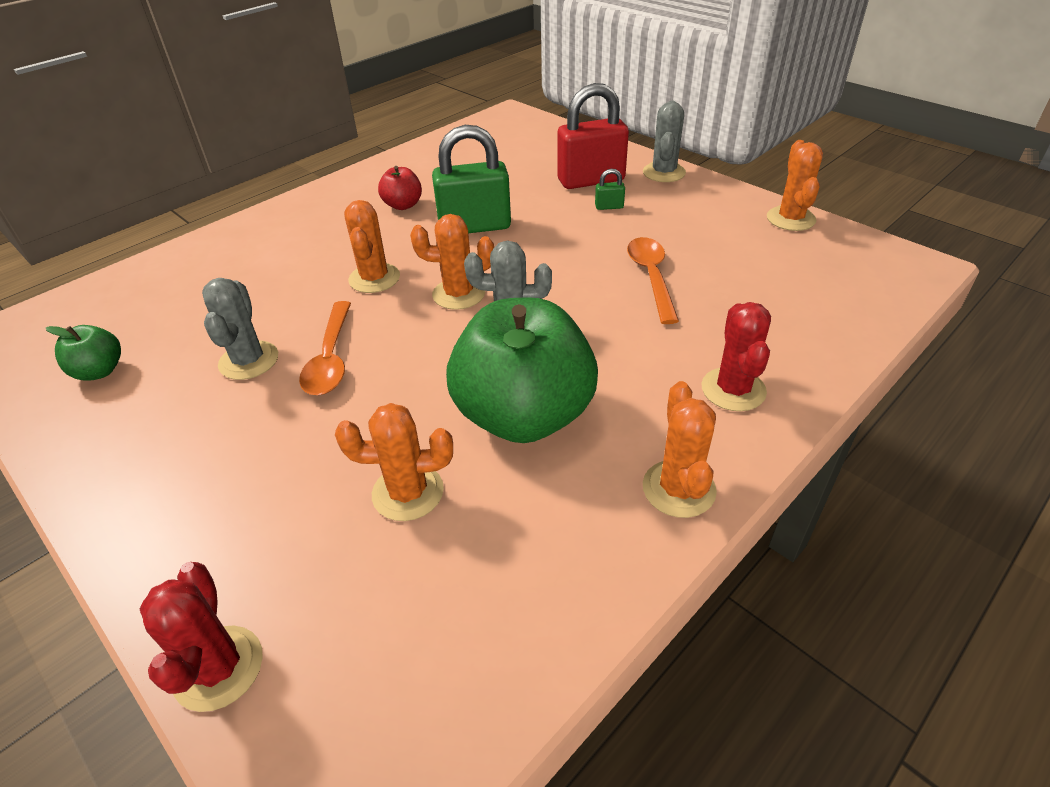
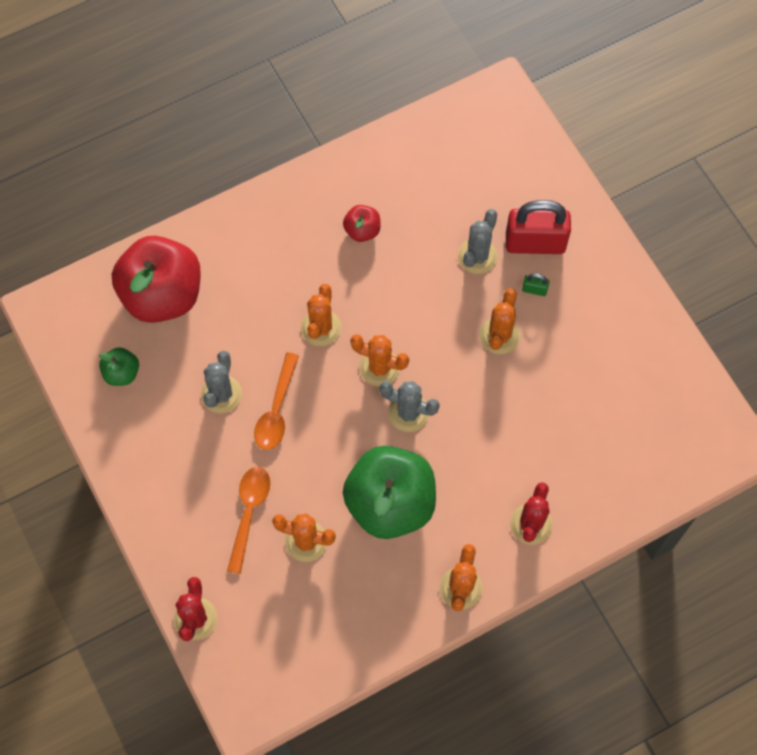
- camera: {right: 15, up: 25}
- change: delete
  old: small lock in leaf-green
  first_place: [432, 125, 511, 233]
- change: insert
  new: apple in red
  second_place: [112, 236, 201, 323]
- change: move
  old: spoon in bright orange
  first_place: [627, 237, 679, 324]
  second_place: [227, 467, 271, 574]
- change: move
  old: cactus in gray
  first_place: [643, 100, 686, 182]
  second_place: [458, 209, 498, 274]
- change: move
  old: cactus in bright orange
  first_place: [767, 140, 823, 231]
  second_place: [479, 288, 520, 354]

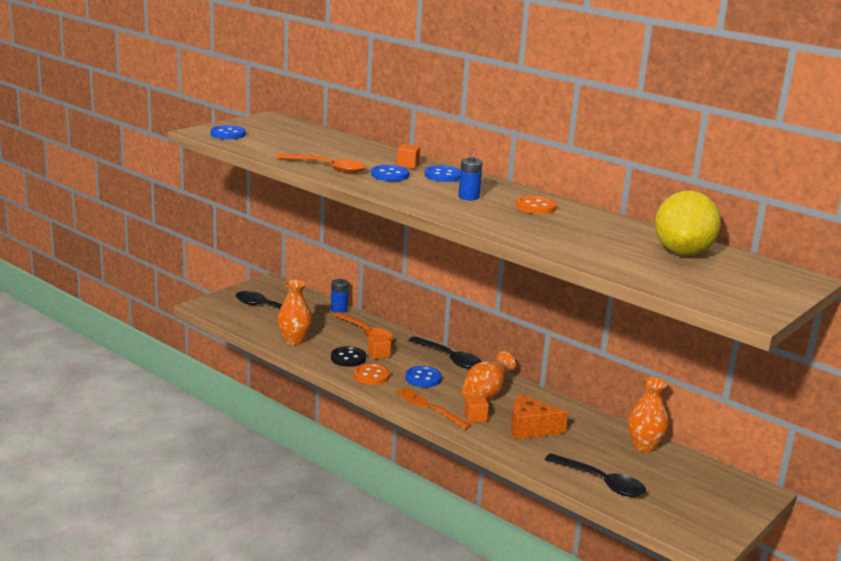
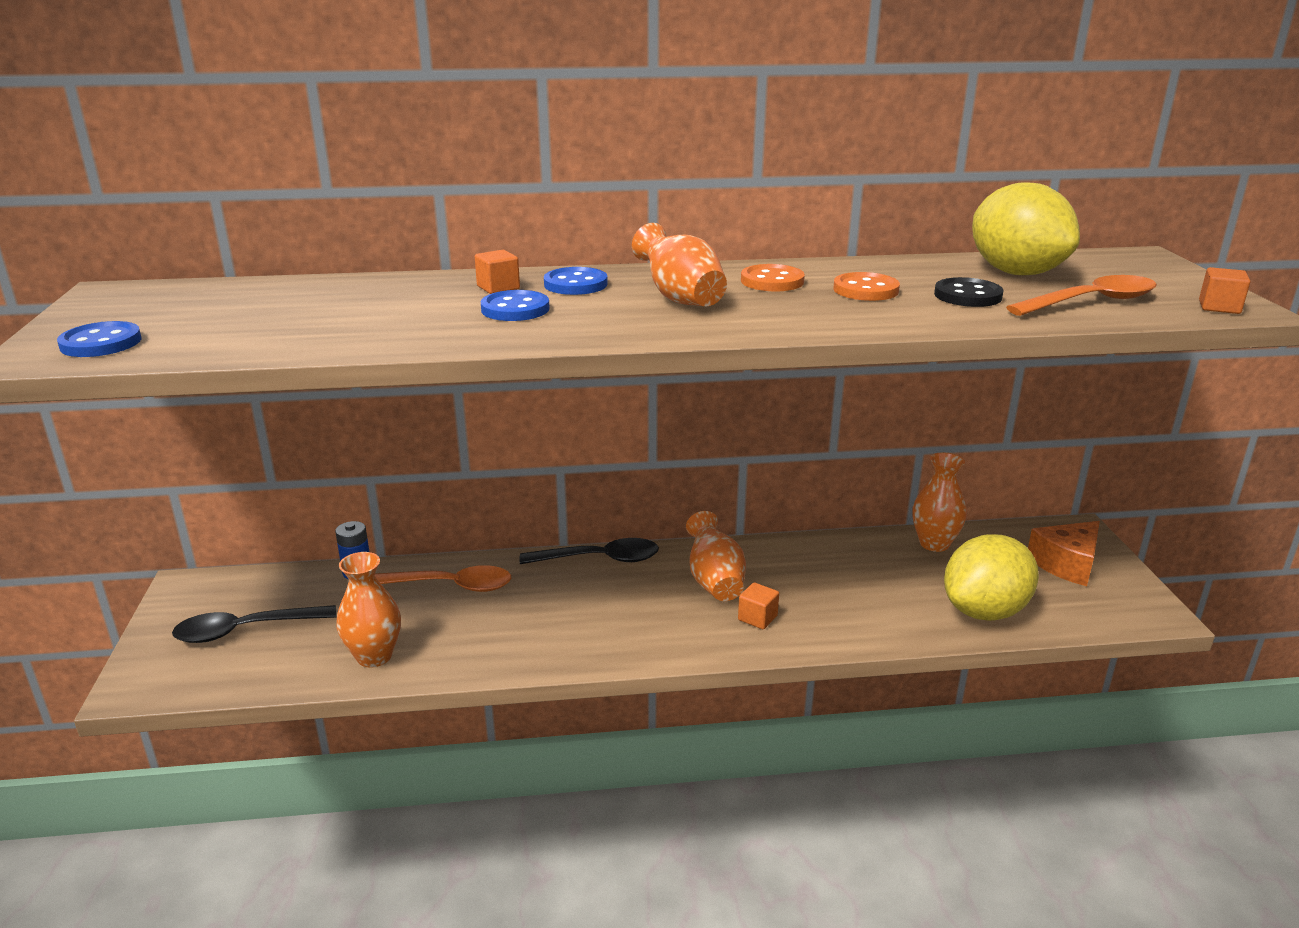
- camera: {right: -45, up: 5}
- change: delete
  old: dinner fork in bright orange
  first_place: [395, 388, 471, 430]
- change: delete
  old: sewing button in blue
  first_place: [405, 366, 442, 387]
- change: move
  old: spoon in bright orange
  first_place: [276, 154, 367, 173]
  second_place: [1006, 275, 1157, 316]
- change: move
  old: sewing button in jet-black
  first_place: [331, 346, 366, 367]
  second_place: [934, 277, 1004, 307]
- change: move
  old: sewing button in bright orange
  first_place: [354, 363, 390, 385]
  second_place: [833, 272, 900, 301]
- change: move
  old: cube in bright orange
  first_place: [368, 334, 391, 359]
  second_place: [1199, 267, 1250, 314]
- change: move
  old: piece of cheese in bright orange
  first_place: [511, 395, 568, 439]
  second_place: [1028, 521, 1100, 586]
- change: replace
  old: battery in blue
  new: tall vase in bright orange
  first_place: [459, 157, 482, 200]
  second_place: [632, 223, 727, 306]
- change: replace
  old: spoon in jet-black
  new: citrus fruit in golden
  first_place: [544, 453, 646, 497]
  second_place: [944, 534, 1039, 621]

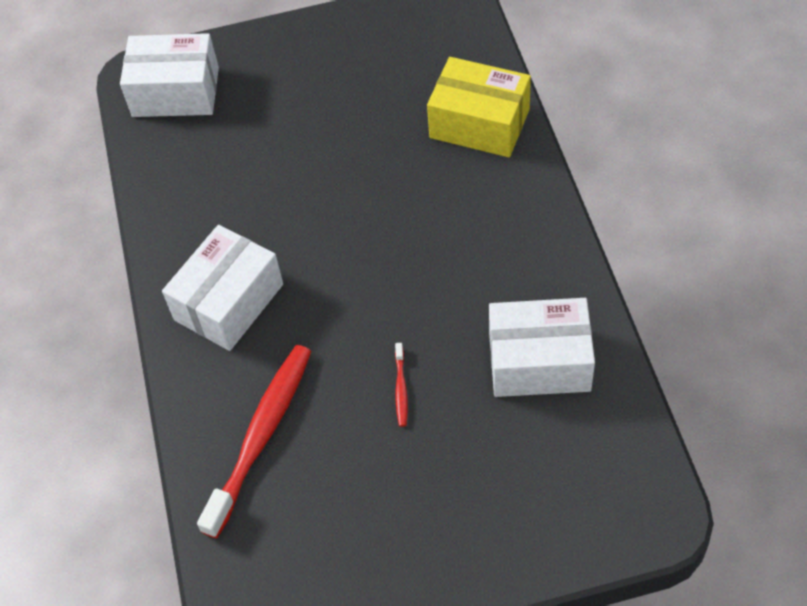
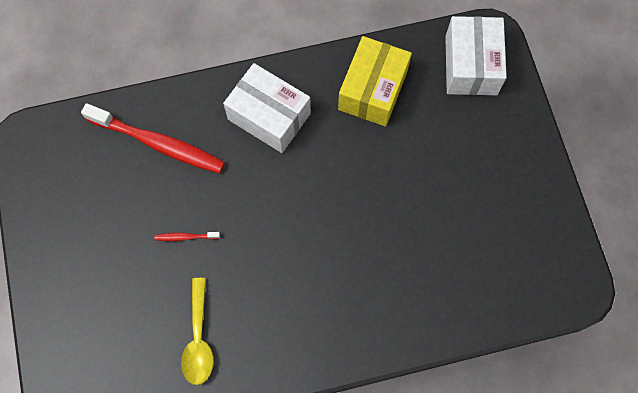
- camera: {right: 85, up: 15}
- change: move
  old: package in golden
  first_place: [427, 57, 531, 157]
  second_place: [338, 36, 412, 126]
- change: replace
  old: package in white
  new: spoon in golden
  first_place: [489, 298, 595, 397]
  second_place: [181, 278, 214, 385]

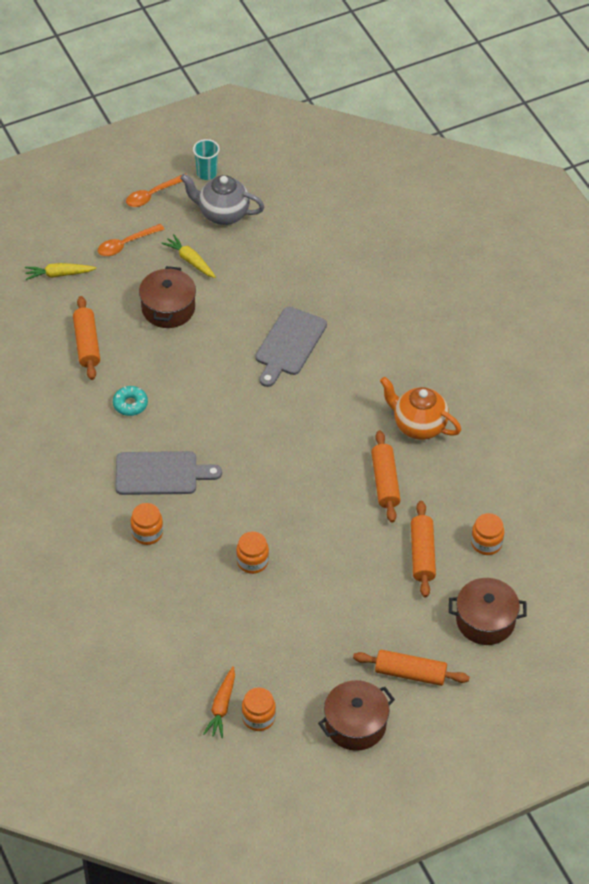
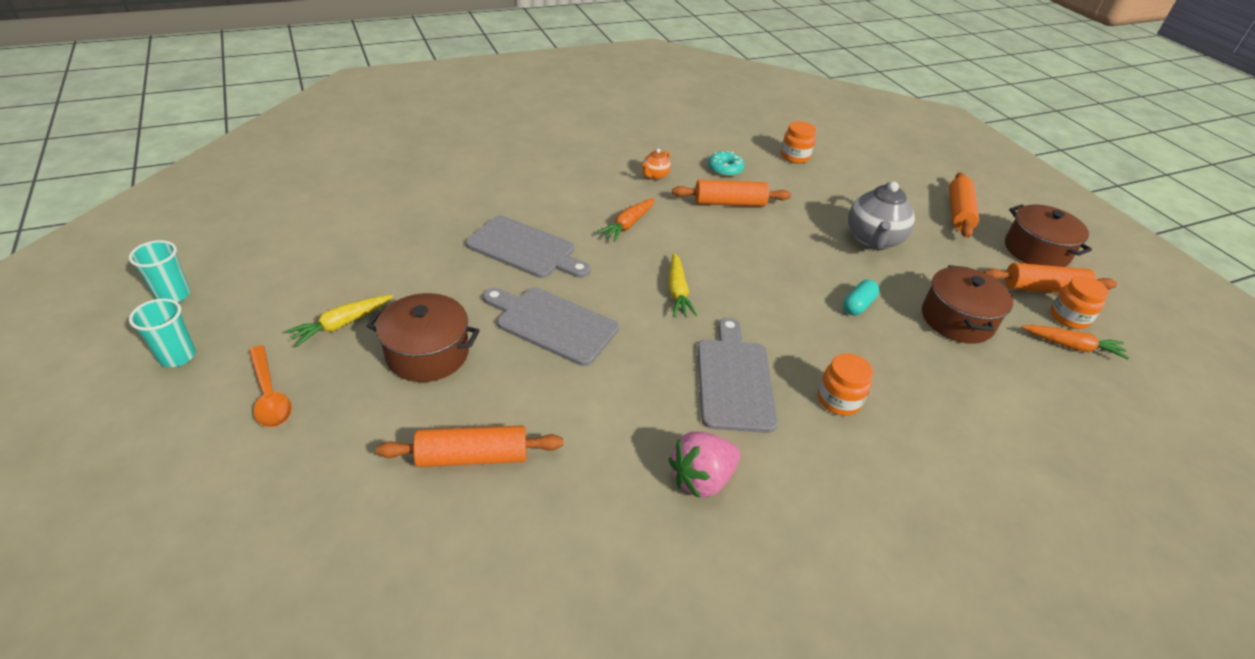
- camera: {right: -90, up: -10}
- change: insert
  new: cutting board in gray
  second_place: [483, 288, 619, 366]
- change: insert
  new: toy carrot in bright orange
  second_place: [597, 198, 655, 242]
- change: insert
  new: strawberry in rose-pink
  second_place: [669, 432, 740, 498]
- change: move
  old: toy carrot in golden
  first_place: [25, 263, 97, 280]
  second_place: [668, 253, 697, 316]
- change: move
  old: glazed donut in aqua
  first_place: [113, 386, 148, 416]
  second_place: [708, 151, 744, 177]
- change: move
  old: teapot in gray
  first_place: [180, 174, 264, 225]
  second_place: [848, 182, 915, 250]
- change: move
  old: pastry roller in bright orange
  first_place: [411, 501, 436, 598]
  second_place: [984, 263, 1117, 293]
- change: move
  old: pot in brown
  first_place: [449, 578, 527, 645]
  second_place: [922, 265, 1013, 344]
- change: replace
  old: spoon in bright orange
  new: beaker in aqua
  first_place: [126, 174, 187, 207]
  second_place: [129, 298, 196, 367]
- change: replace
  old: jam jar in bright orange
  new: capsule in aqua
  first_place: [236, 531, 269, 574]
  second_place: [843, 280, 879, 315]
- change: resize
  old: teapot in bright orange
  first_place: [380, 377, 461, 440]
  second_place: [642, 149, 671, 180]
  factor: 0.49

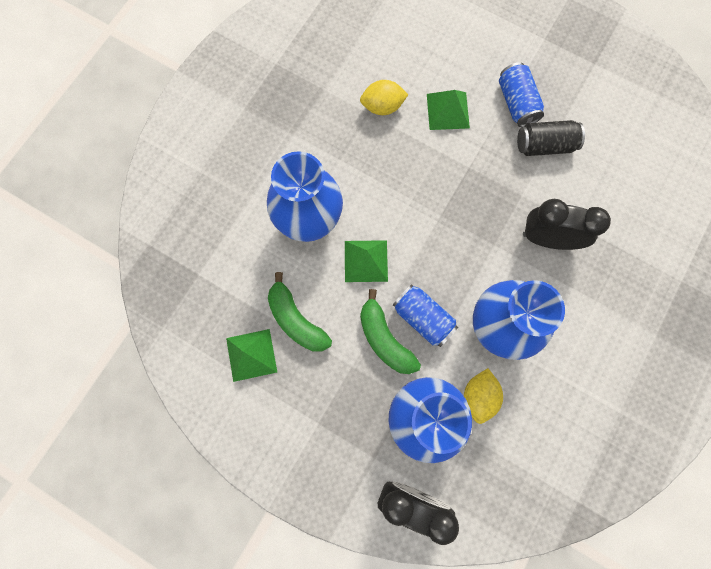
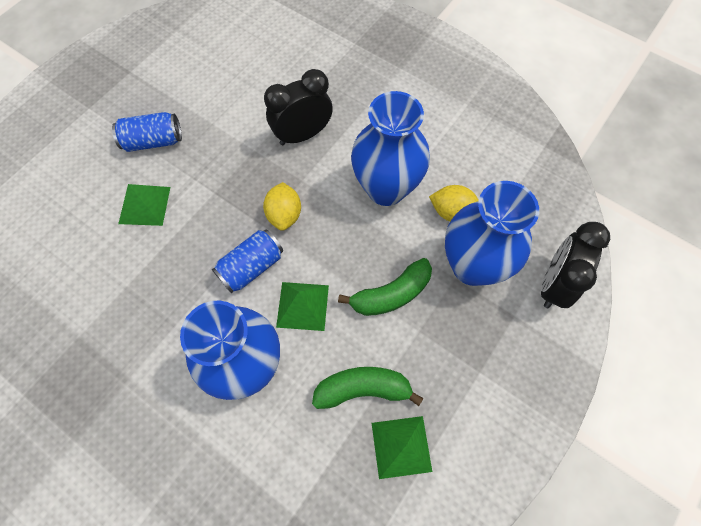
- camera: {right: -85, up: -10}
- change: delete
  old: tin in jet-black
  first_place: [517, 120, 585, 156]
- change: move
  old: citrus fruit in golden
  first_place: [360, 80, 408, 115]
  second_place: [263, 182, 301, 231]
- change: move
  old: tin in blue
  first_place: [393, 284, 458, 347]
  second_place: [212, 230, 283, 293]
- change: rotate
  old: banana fruit in leaf-green
  first_place: [268, 272, 332, 352]
  second_place: [312, 367, 423, 409]
  degrees: -150
- change: rotate
  old: alarm clock in jet-black
  first_place: [523, 199, 611, 250]
  second_place: [264, 69, 333, 145]
  degrees: 45

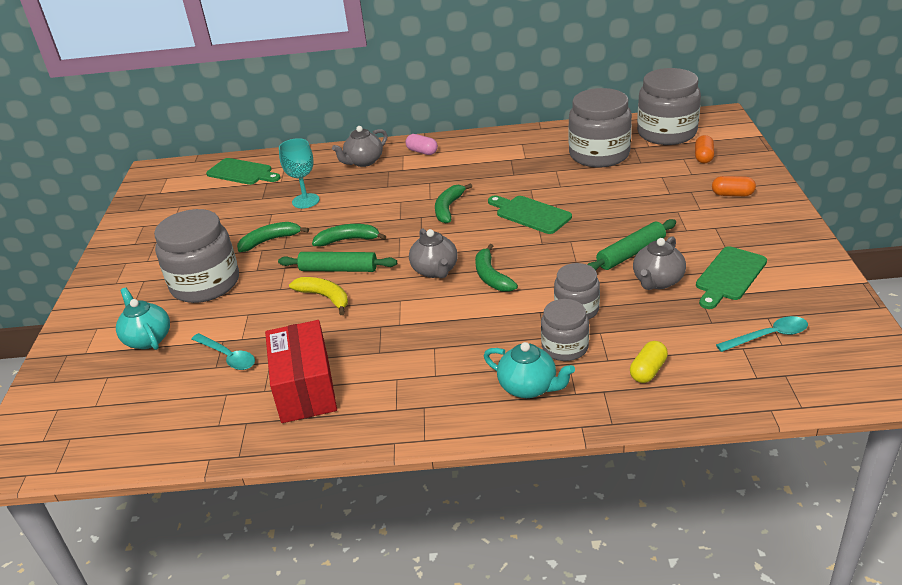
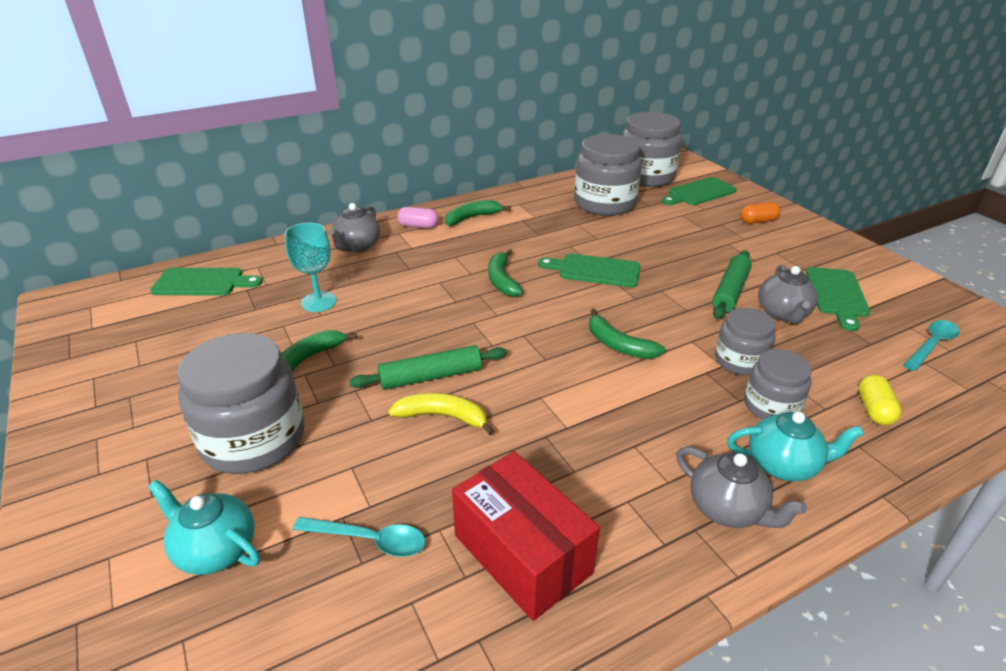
- camera: {right: -30, up: 0}
- change: move
  old: banana fruit in leaf-green
  first_place: [312, 224, 386, 246]
  second_place: [445, 200, 511, 226]
- change: move
  old: teapot in gray
  first_place: [409, 228, 457, 278]
  second_place: [676, 447, 807, 528]
- change: replace
  old: capsule in bright orange
  new: cutting board in leaf-green
  first_place: [695, 135, 714, 163]
  second_place: [661, 177, 737, 205]

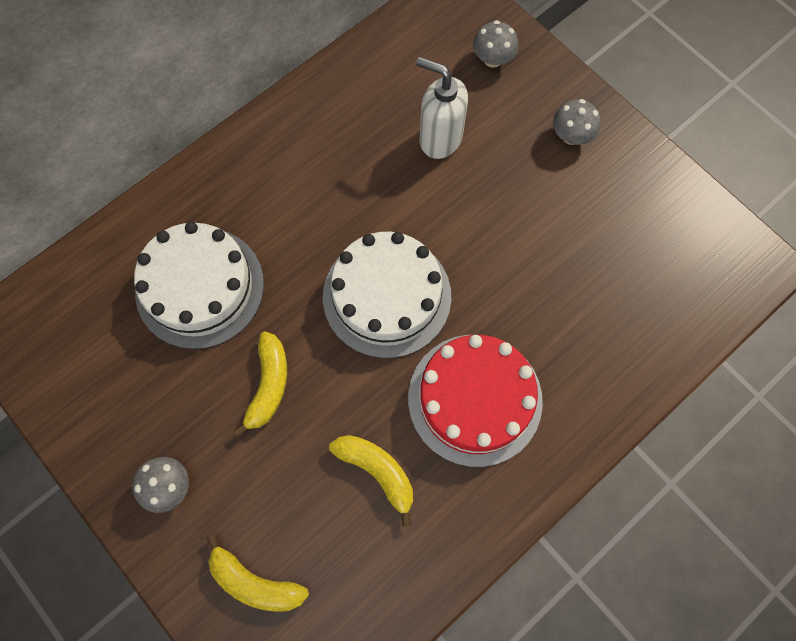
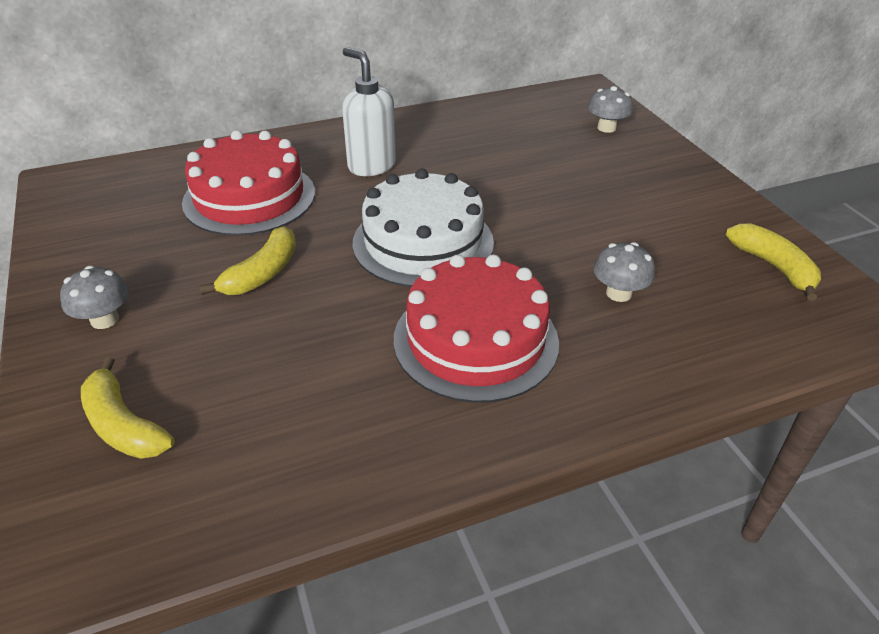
- camera: {right: 20, up: -30}
- change: move
  old: banana fruit in golden
  first_place: [329, 435, 413, 526]
  second_place: [725, 223, 821, 301]
- change: move
  old: soap dispenser in white
  first_place: [416, 57, 468, 159]
  second_place: [342, 47, 396, 176]
- change: move
  old: fungus in gray
  first_place: [553, 99, 601, 145]
  second_place: [594, 242, 655, 302]
- change: recolor
  old: gateau in white
  new: gateau in red
  first_place: [134, 222, 264, 349]
  second_place: [182, 130, 315, 236]

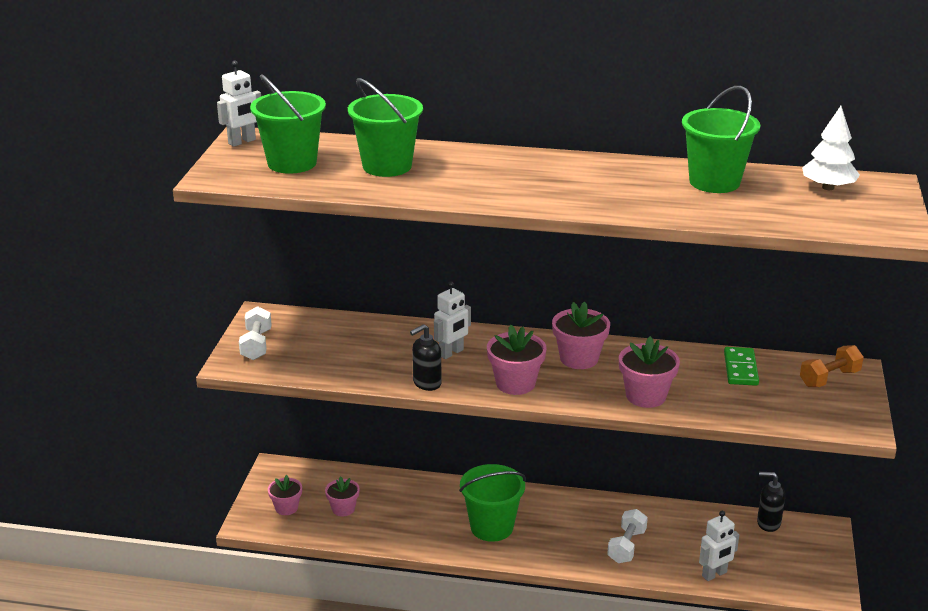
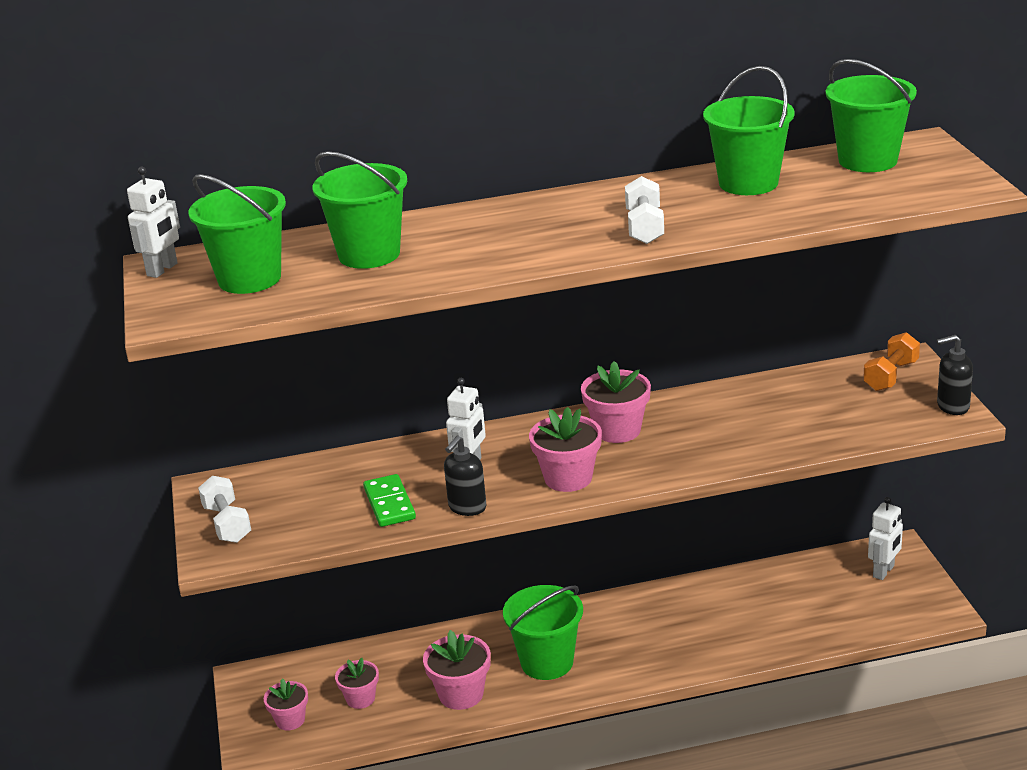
- camera: {right: -20, up: 0}
- change: move
  old: free weight in white
  first_place: [607, 509, 648, 563]
  second_place: [625, 176, 664, 244]
- change: move
  old: potted plant in rose-pink
  first_place: [619, 336, 680, 408]
  second_place: [423, 630, 491, 710]
- change: move
  old: toy robot in white
  first_place: [699, 511, 739, 581]
  second_place: [868, 497, 903, 580]
- change: move
  old: domino tile in leaf-green
  first_place: [724, 347, 759, 386]
  second_place: [363, 474, 416, 527]
- change: move
  old: soap dispenser in jet-black
  first_place: [757, 472, 785, 532]
  second_place: [937, 335, 973, 415]
- change: replace
  old: fir tree in white
  new: pail in leaf-green
  first_place: [802, 106, 860, 190]
  second_place: [825, 59, 917, 172]

